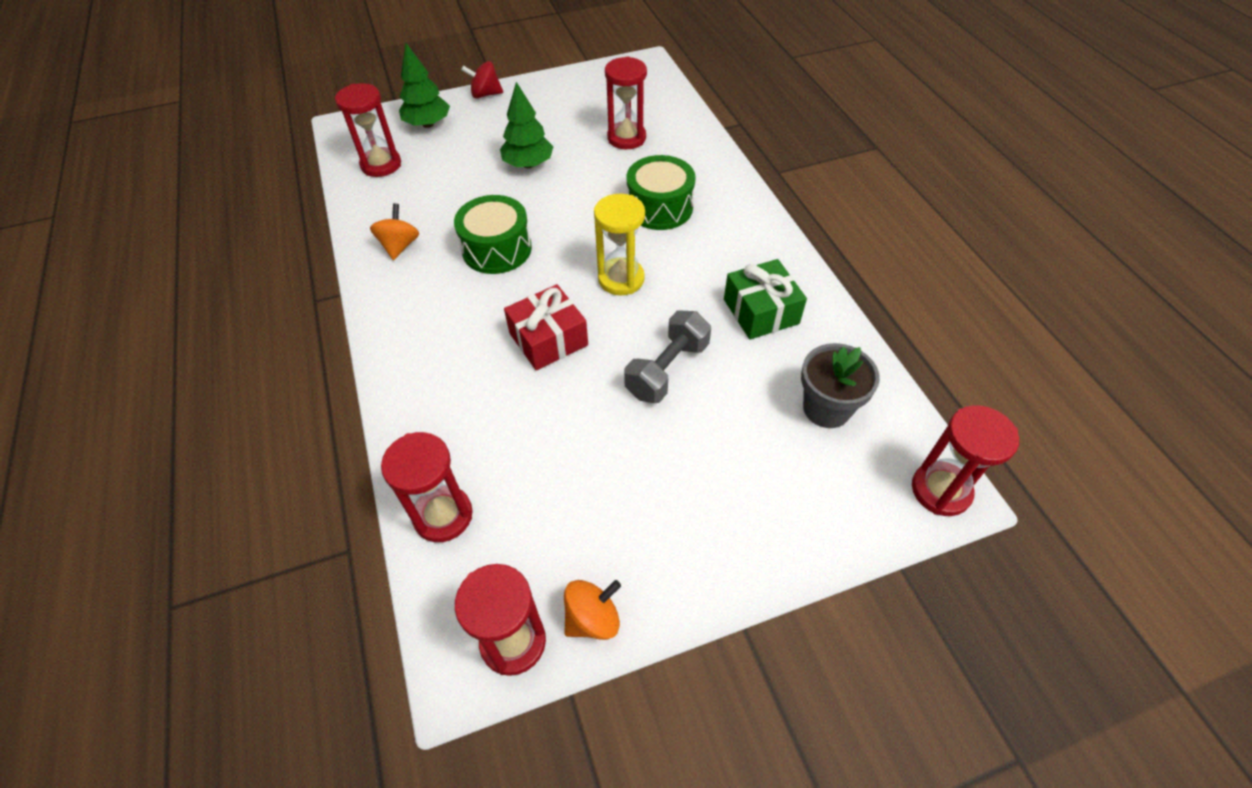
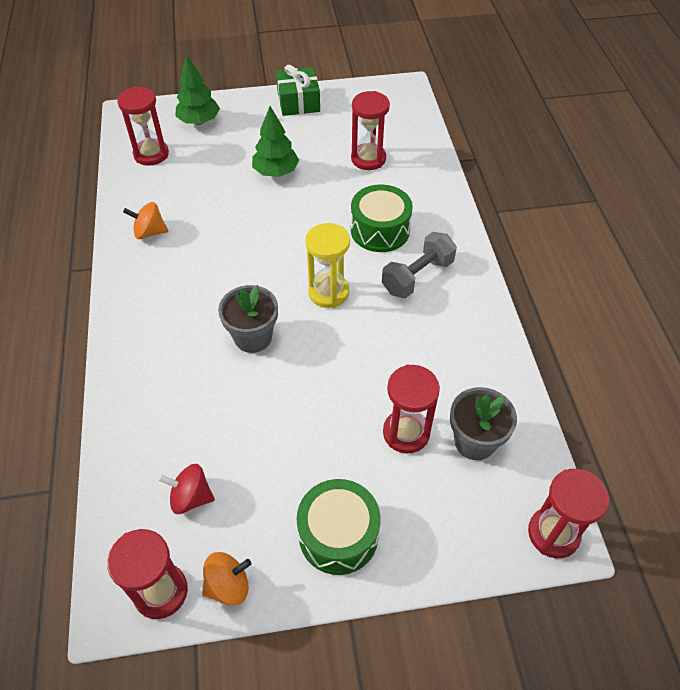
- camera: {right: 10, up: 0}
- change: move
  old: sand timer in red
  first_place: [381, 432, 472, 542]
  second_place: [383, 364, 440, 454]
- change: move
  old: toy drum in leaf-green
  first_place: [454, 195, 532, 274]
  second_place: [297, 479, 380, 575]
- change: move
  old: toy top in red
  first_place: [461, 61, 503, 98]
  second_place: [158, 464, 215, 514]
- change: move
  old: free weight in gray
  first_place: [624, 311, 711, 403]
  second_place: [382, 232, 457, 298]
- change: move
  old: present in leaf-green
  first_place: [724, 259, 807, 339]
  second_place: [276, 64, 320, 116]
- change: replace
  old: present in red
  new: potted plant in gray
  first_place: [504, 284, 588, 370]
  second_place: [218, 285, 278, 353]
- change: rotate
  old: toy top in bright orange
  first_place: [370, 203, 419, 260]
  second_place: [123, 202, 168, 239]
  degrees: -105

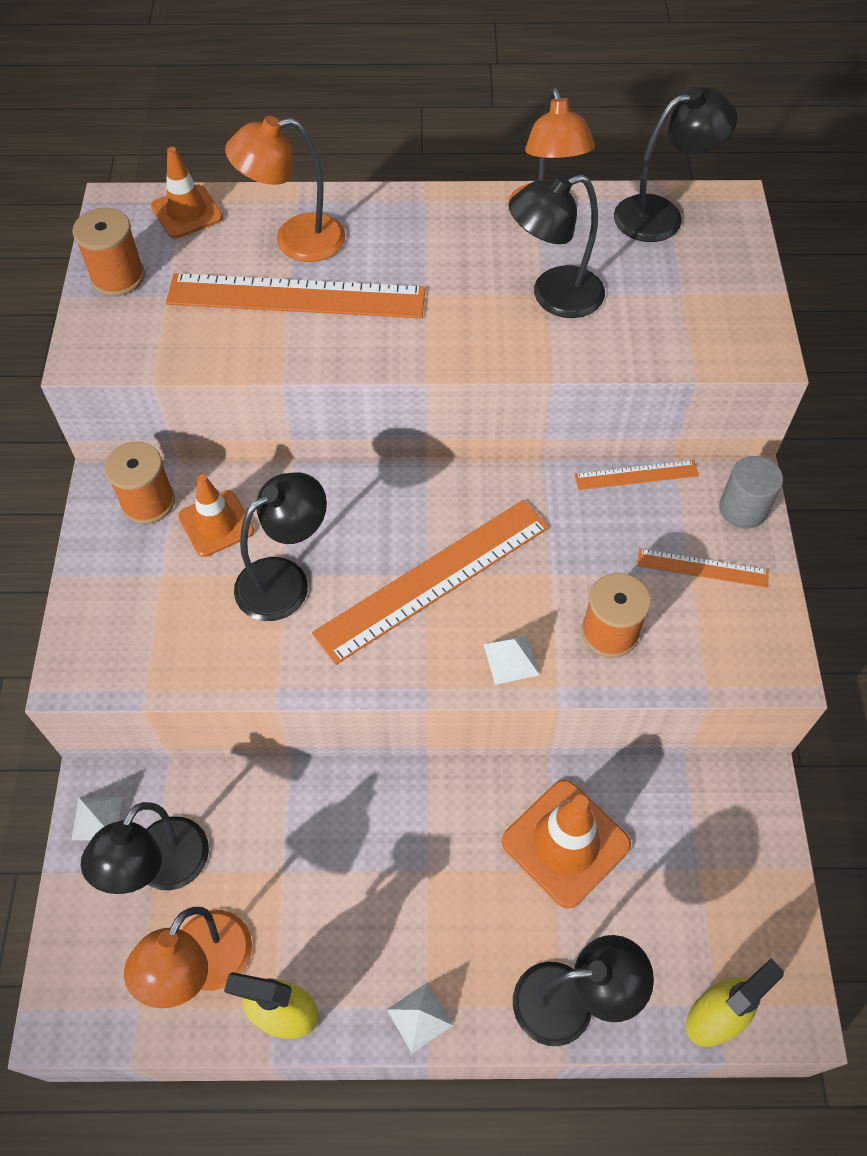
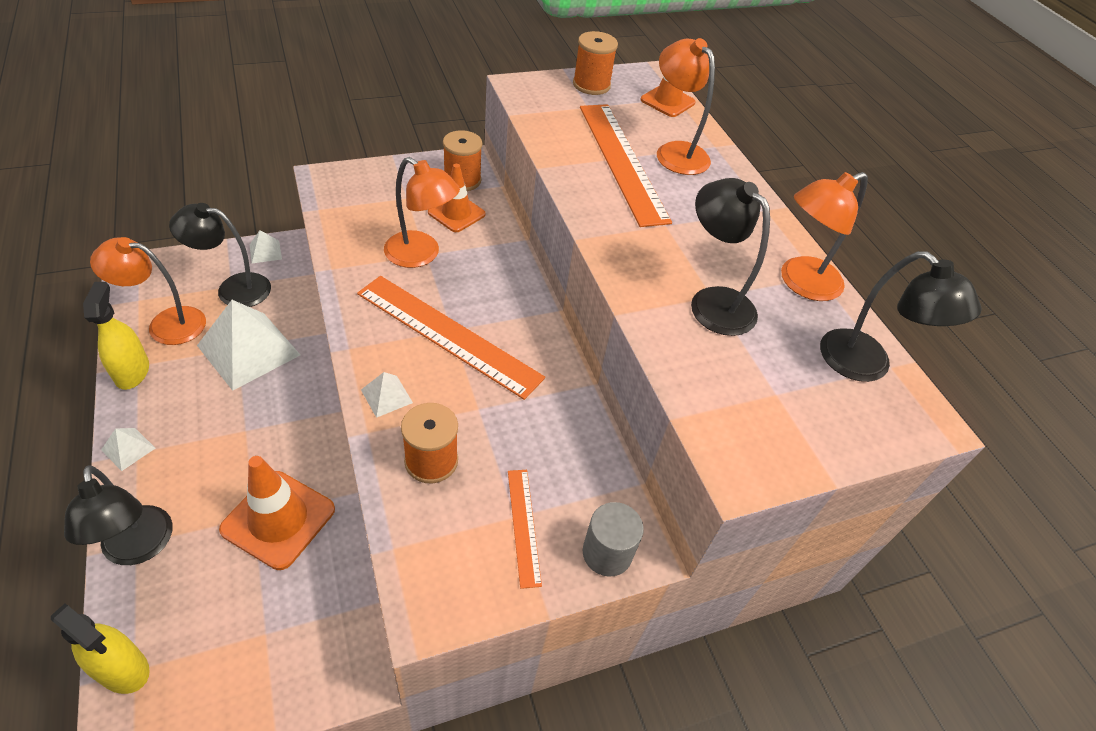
- camera: {right: 65, up: -10}
- change: delete
  old: straightedge in bright orange
  first_place: [574, 460, 699, 490]
- change: insert
  new: solid pyramid in white
  second_place: [197, 300, 300, 391]
- change: recolor
  old: lamp in jet-black
  new: lamp in bright orange
  first_place: [234, 472, 327, 621]
  second_place: [384, 157, 460, 268]

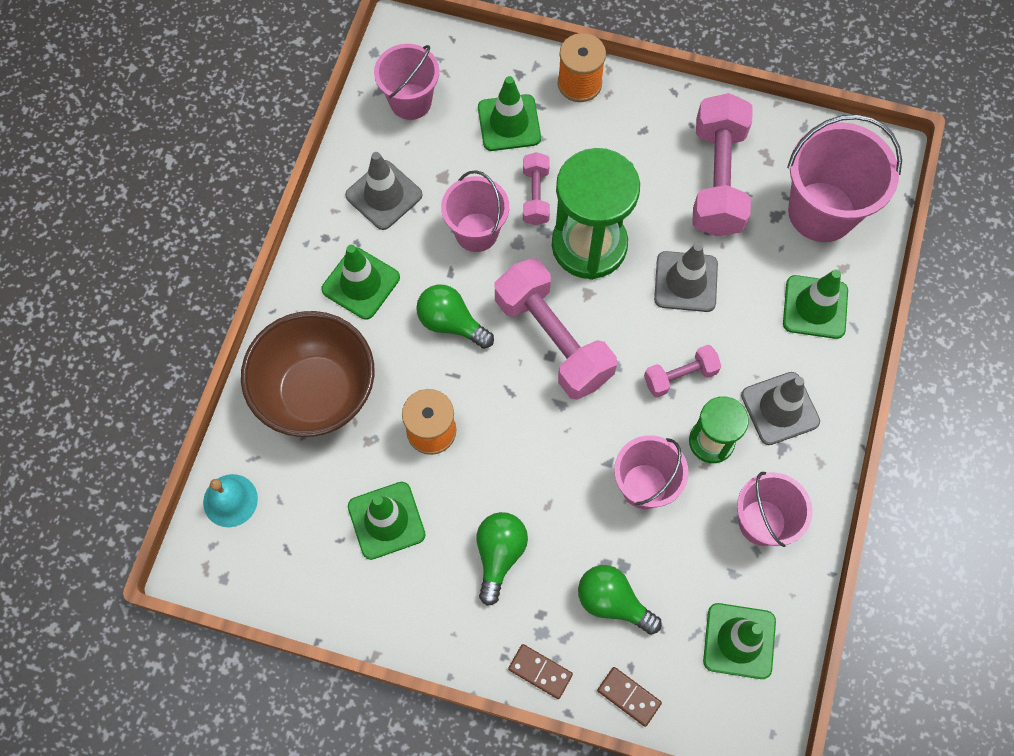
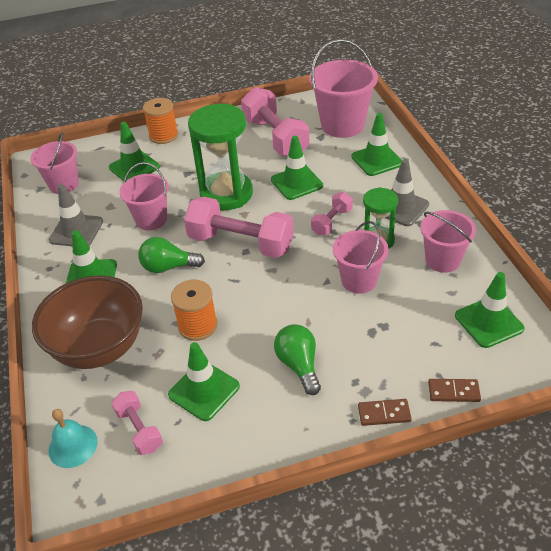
- camera: {right: -30, up: -25}
- change: delete
  old: light bulb in leaf-green
  first_place: [578, 565, 662, 635]
- change: move
  old: free weight in rose-pink
  first_place: [523, 152, 550, 225]
  second_place: [111, 391, 163, 455]
- change: recolor
  old: safety cone in gray
  new: safety cone in leaf-green
  first_place: [654, 243, 718, 312]
  second_place: [271, 136, 323, 200]

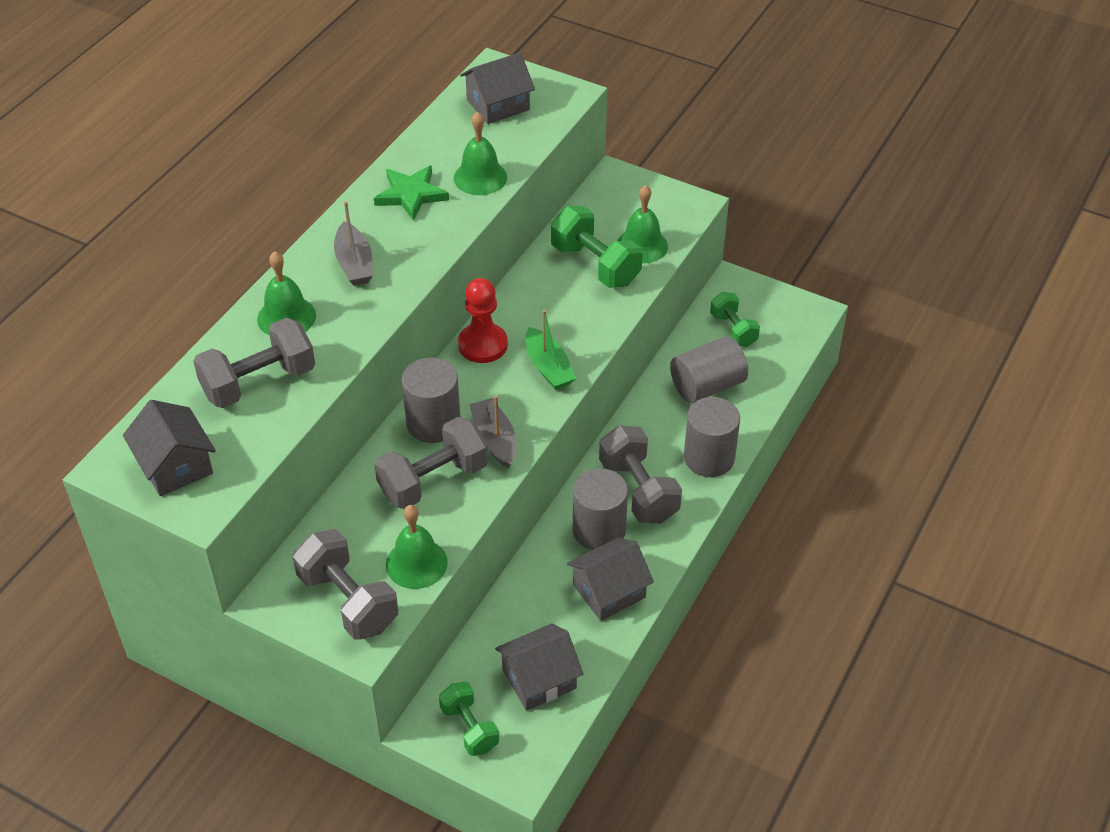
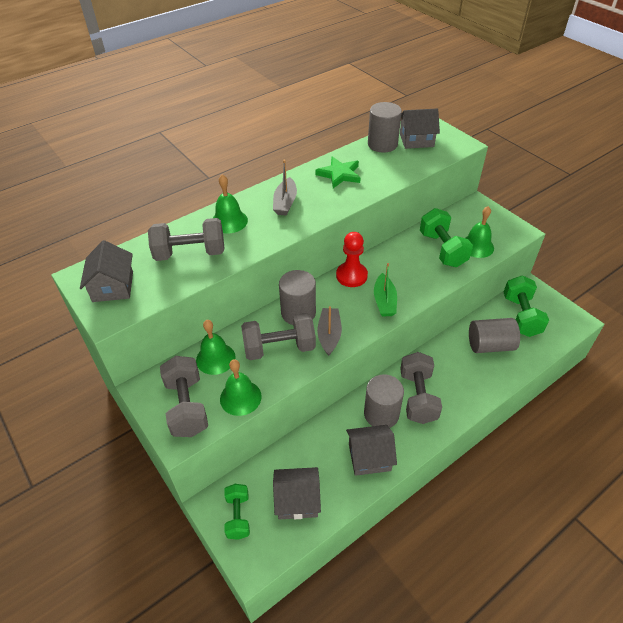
- camera: {right: 25, up: 0}
- change: move
  old: school bell in leaf-green
  first_place: [454, 111, 507, 195]
  second_place: [196, 320, 236, 375]
- change: move
  old: solid cylinder in gray
  first_place: [684, 397, 740, 477]
  second_place: [368, 102, 402, 153]
- change: resize
  old: free weight in leaf-green
  first_place: [710, 292, 760, 347]
  second_place: [504, 275, 549, 337]
  factor: 1.57

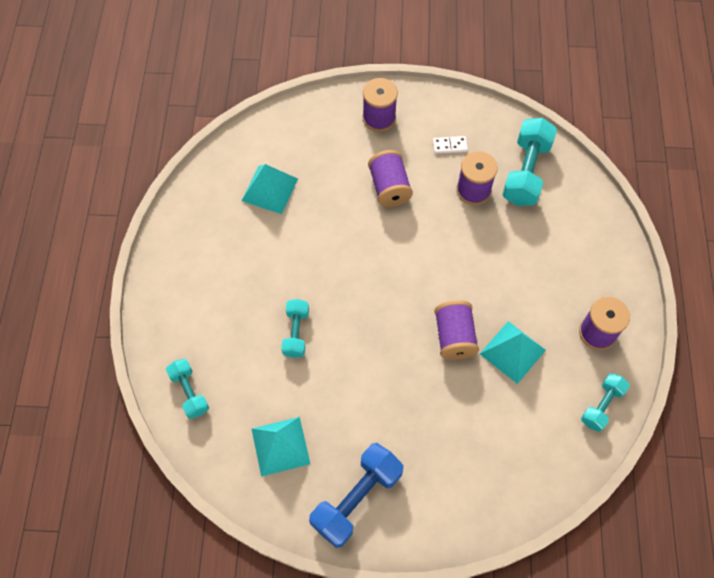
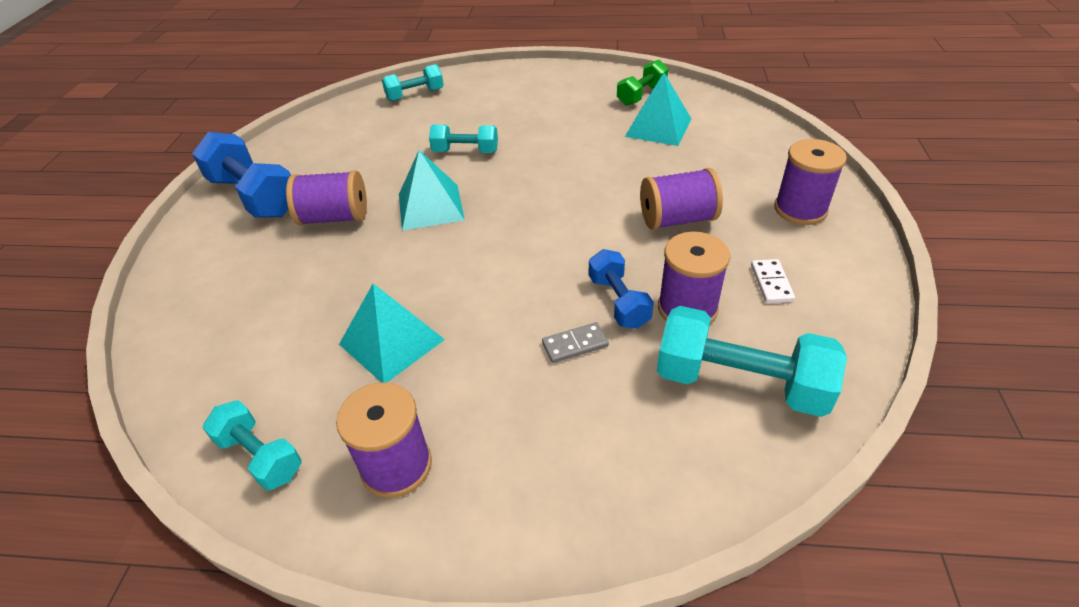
- camera: {right: 95, up: -20}
- change: insert
  new: domino tile in gray
  second_place: [542, 322, 609, 363]
- change: insert
  new: free weight in blue
  second_place: [589, 249, 654, 329]
- change: insert
  new: free weight in leaf-green
  second_place: [617, 60, 668, 106]
- change: move
  old: solid pyramid in aqua
  first_place: [252, 417, 310, 476]
  second_place: [399, 150, 465, 231]
- change: move
  old: bobbin in royal purple
  first_place: [434, 300, 479, 360]
  second_place: [286, 170, 367, 225]

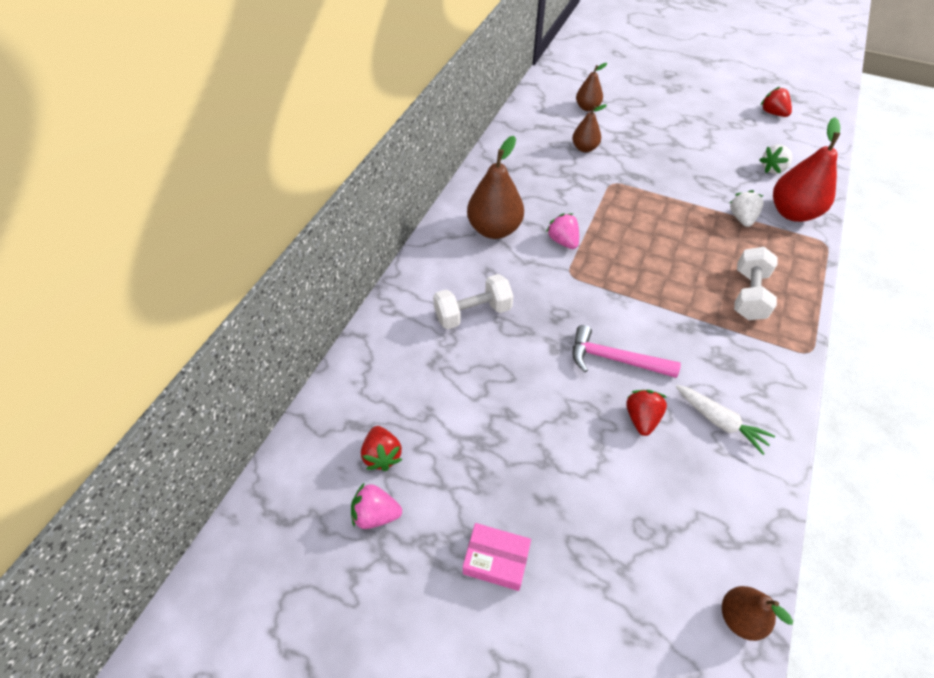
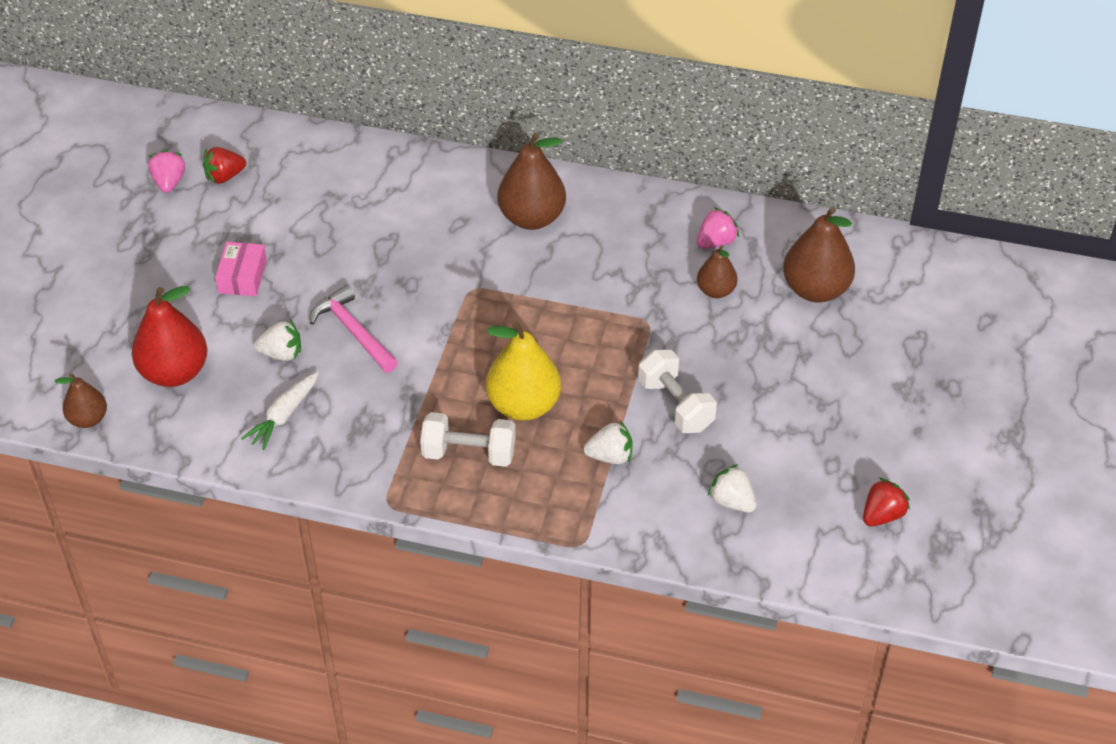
- camera: {right: 80, up: -5}
- change: insert
  new: pear fruit in golden
  second_place: [486, 322, 561, 421]
- change: move
  old: free weight in white
  first_place: [433, 274, 513, 329]
  second_place: [638, 350, 717, 433]
- change: move
  old: package in rose-pink
  first_place: [463, 523, 531, 591]
  second_place: [215, 242, 267, 296]
- change: move
  old: strawberry in rose-pink
  first_place: [546, 214, 579, 249]
  second_place: [696, 207, 739, 249]
- change: move
  old: pear fruit in red
  first_place: [773, 117, 840, 222]
  second_place: [132, 286, 207, 387]
- change: recolor
  old: strawberry in red
  new: strawberry in white
  first_place: [626, 390, 667, 436]
  second_place: [254, 320, 301, 361]
- change: rotate
  old: hammer in rose-pink
  first_place: [573, 325, 681, 378]
  second_place: [310, 285, 398, 373]
  degrees: -45
- change: resize
  old: pear fruit in brown
  first_place: [576, 63, 607, 111]
  second_place: [783, 207, 855, 302]
  factor: 1.75

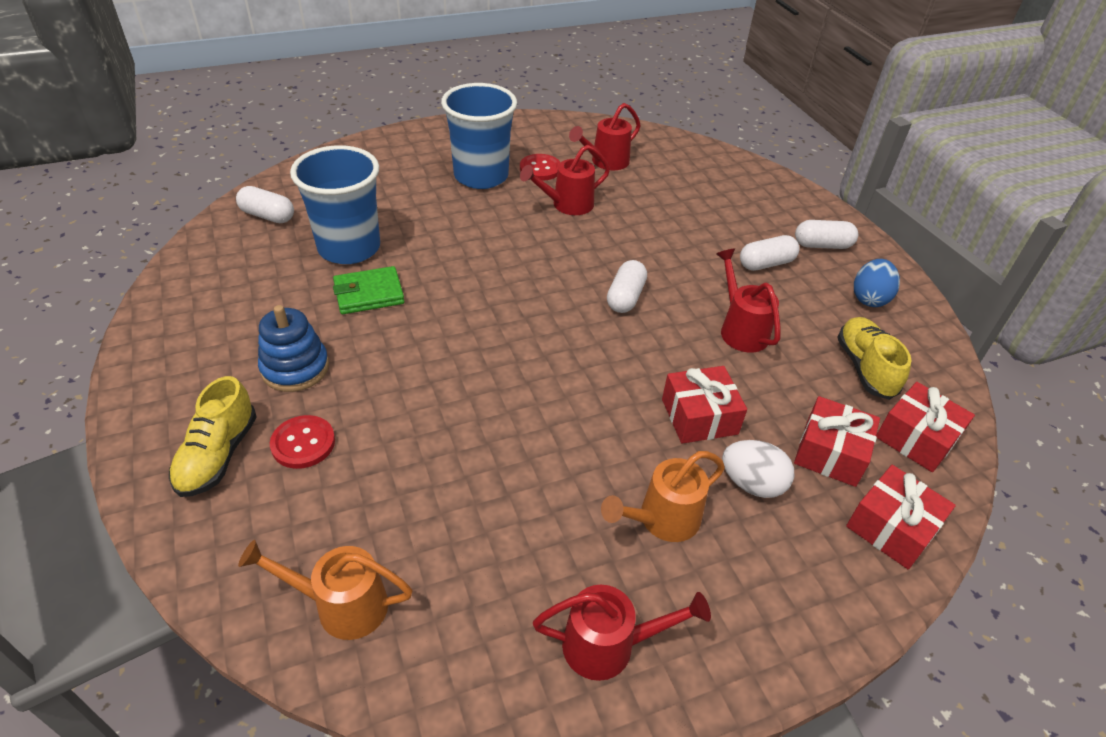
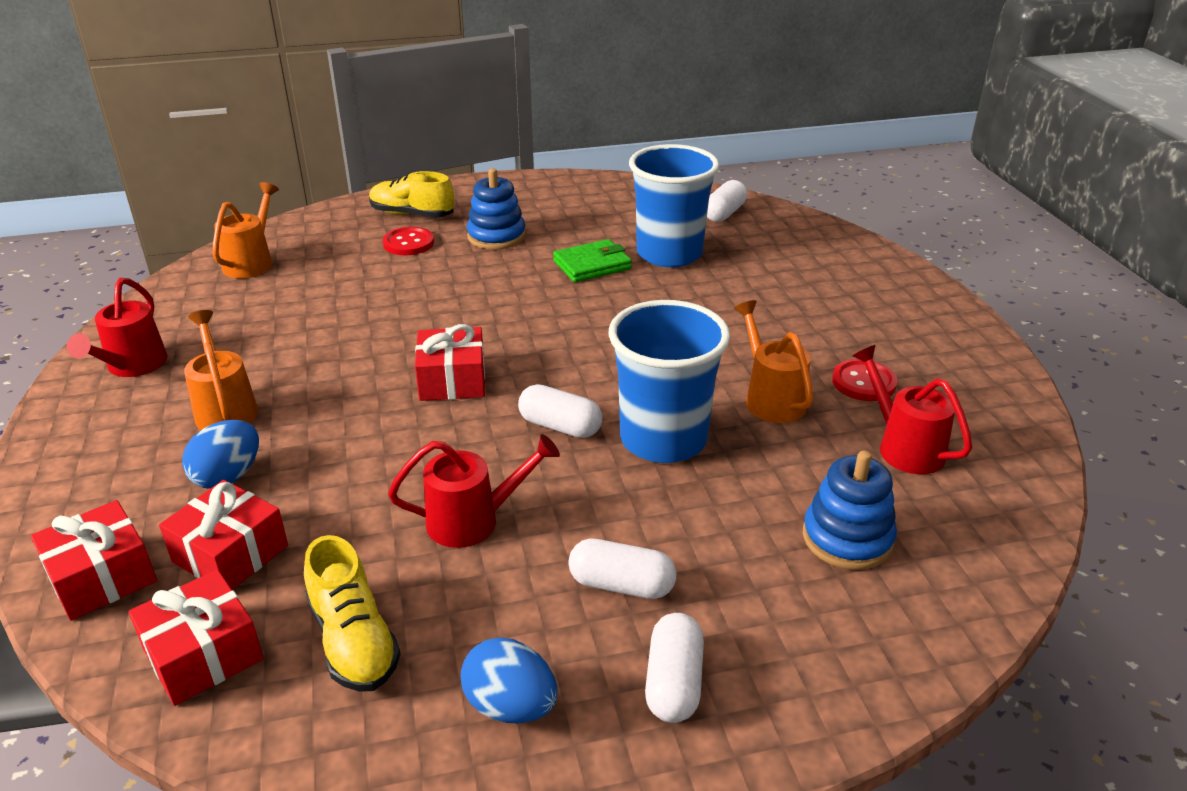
- camera: {right: 100, up: -10}
- change: insert
  new: stacking rings in blue
  second_place: [803, 451, 897, 570]
- change: move
  old: beaker in blue
  first_place: [441, 83, 517, 189]
  second_place: [608, 300, 730, 463]
- change: move
  old: present in red
  first_place: [662, 366, 747, 444]
  second_place: [415, 324, 485, 401]
- change: recolor
  old: watering pot in red
  new: watering pot in bright orange
  first_place: [520, 145, 610, 215]
  second_place: [734, 300, 813, 423]
- change: recolor
  old: egg in white
  new: egg in blue
  first_place: [722, 440, 794, 498]
  second_place: [182, 420, 259, 489]
- change: rotate
  old: wallet in leaf-green
  first_place: [333, 266, 405, 314]
  second_place: [553, 239, 632, 282]
  degrees: 75
- change: rotate
  old: capsule in white
  first_place: [740, 235, 800, 271]
  second_place: [568, 538, 677, 599]
  degrees: -60
- change: rotate
  old: shoe in golden
  first_place: [837, 317, 911, 400]
  second_place: [304, 535, 401, 692]
  degrees: 60

